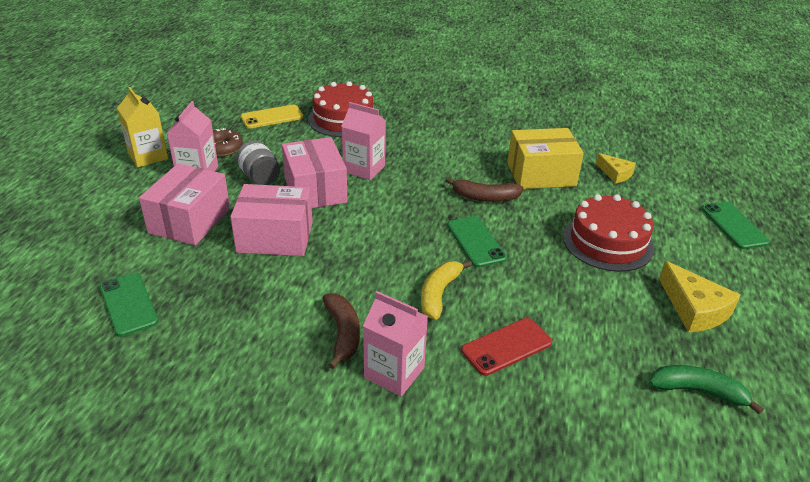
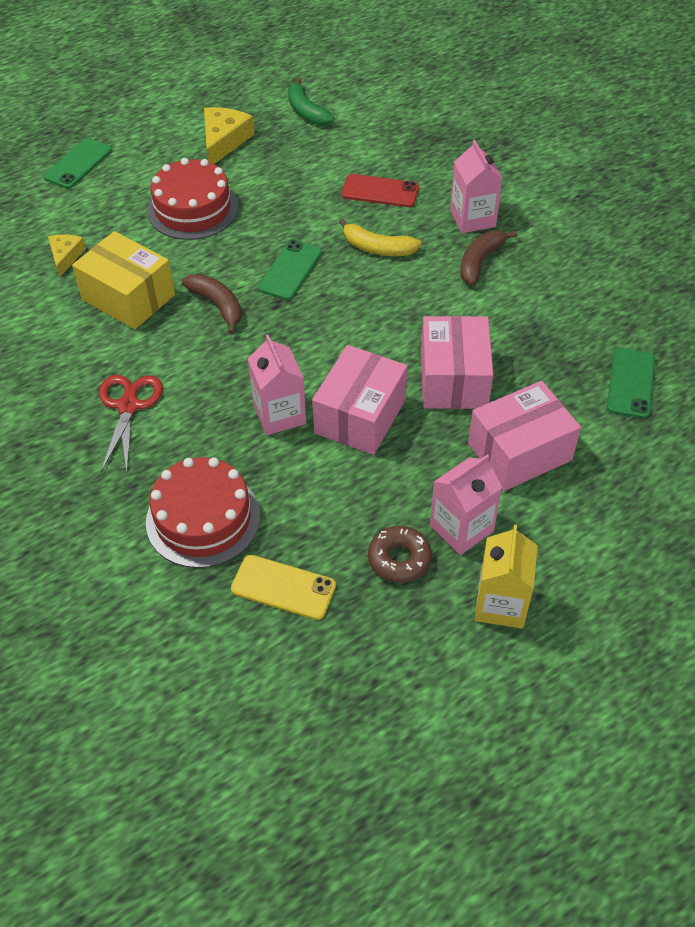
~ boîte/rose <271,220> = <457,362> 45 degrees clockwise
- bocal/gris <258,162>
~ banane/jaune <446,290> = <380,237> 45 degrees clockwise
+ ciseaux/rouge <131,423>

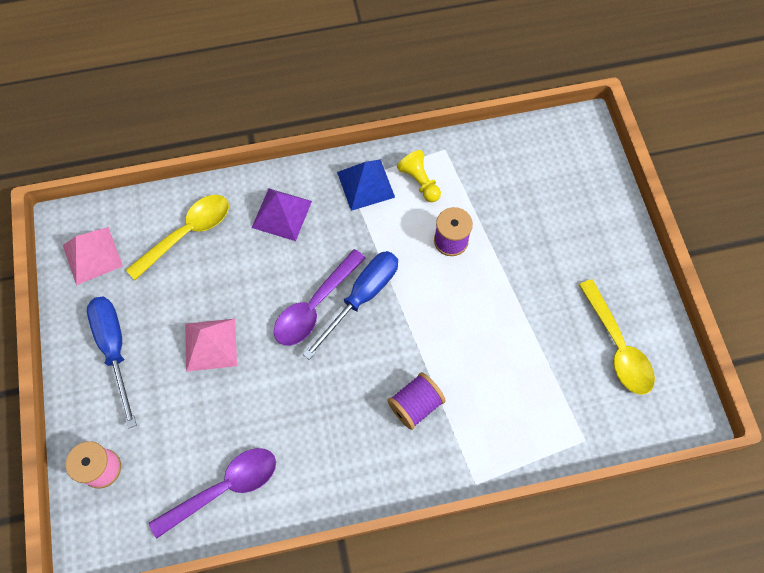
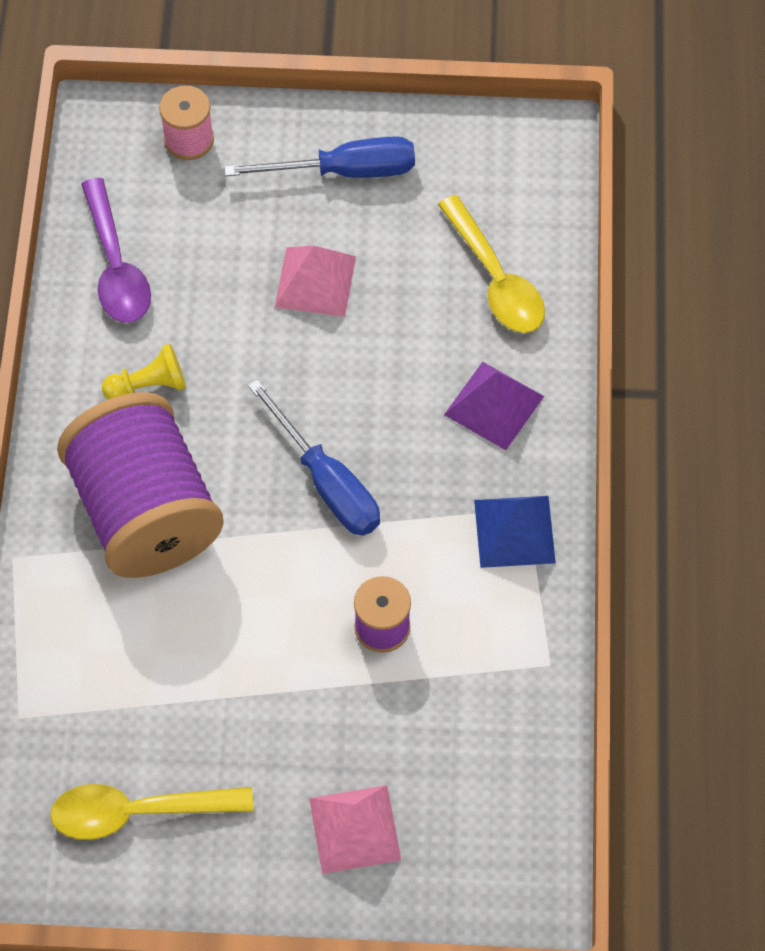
~ pyramide/rose <93,256> to <355,829>
- cuillère/violet <320,297>
~ bobine/violet <416,401> = <140,485> x2.22
~ pion/jaune <419,176> to <144,372>

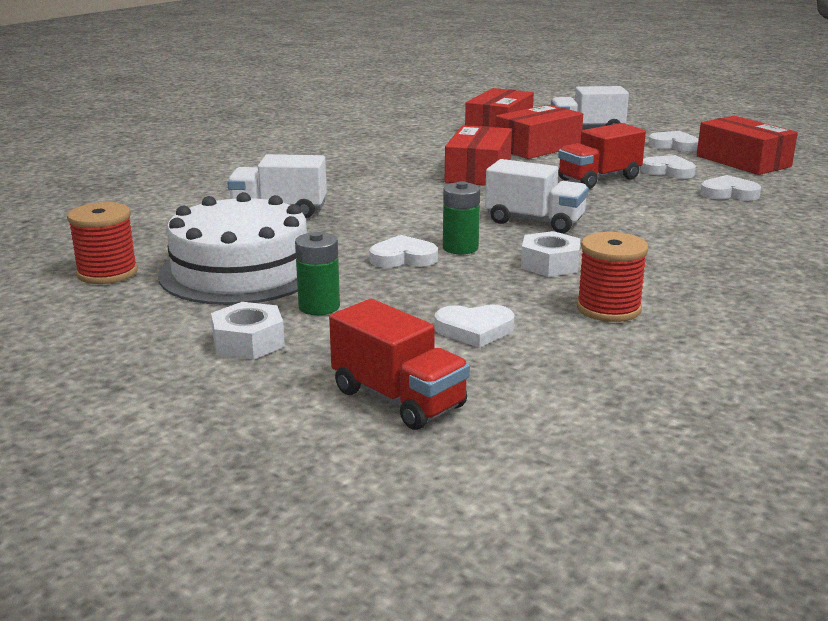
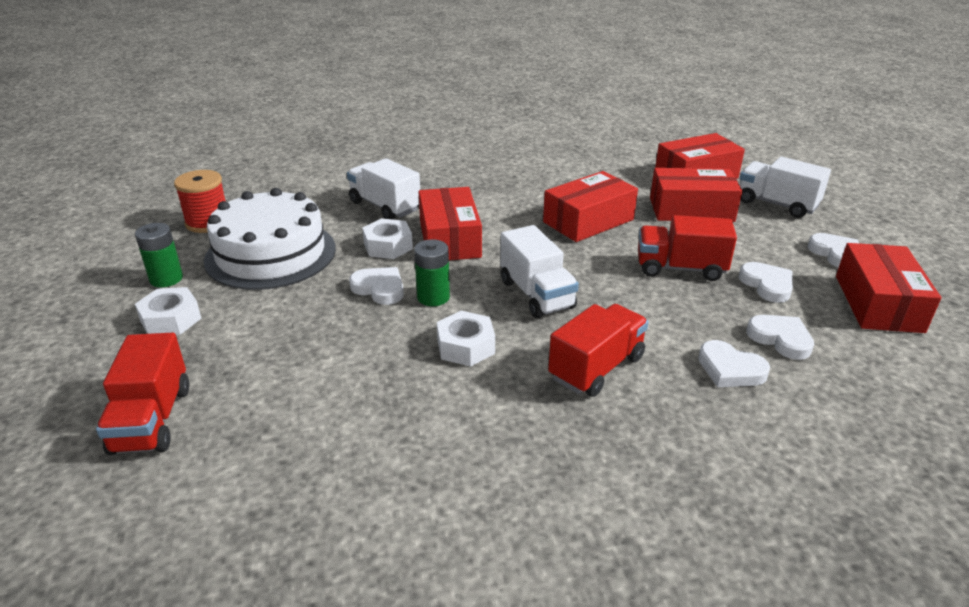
~ pile/vert <317,273> to <159,255>
~ cœur/blanc <474,326> to <734,363>
- bobine/rouge <612,277>
+ écrou/blanc <387,238>
+ boîte/rouge <450,223>
+ camion/rouge <598,350>

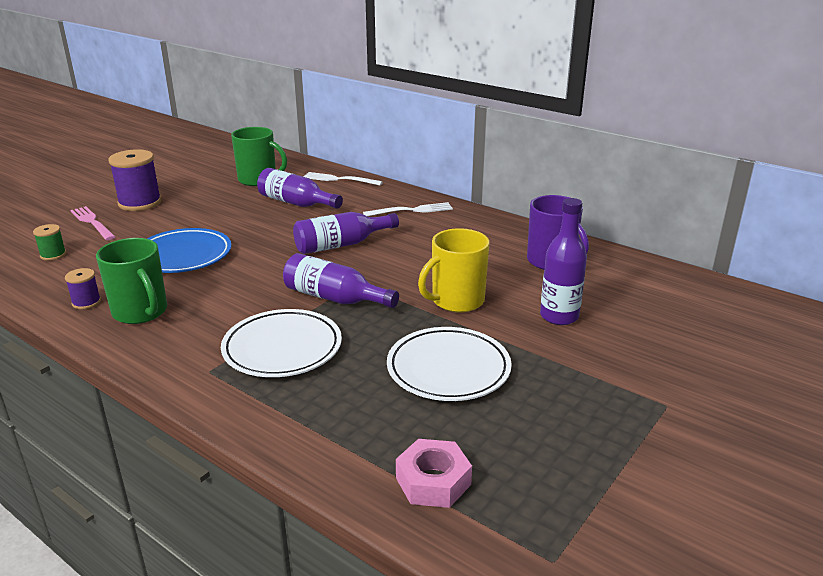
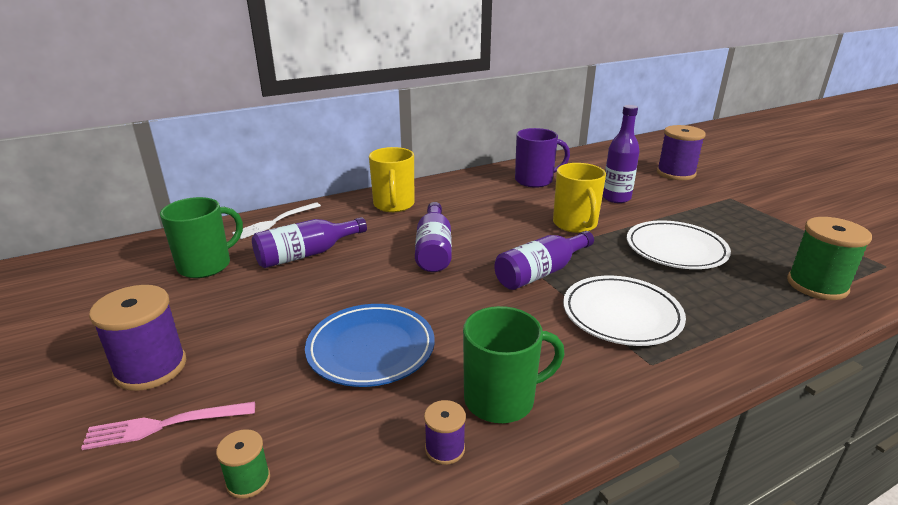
~ fourchette/blanc <408,209> to tasse/jaune <391,179>
~ écrou/rose <434,473> to bobine/vert <829,258>
+ bobine/violet <681,152>

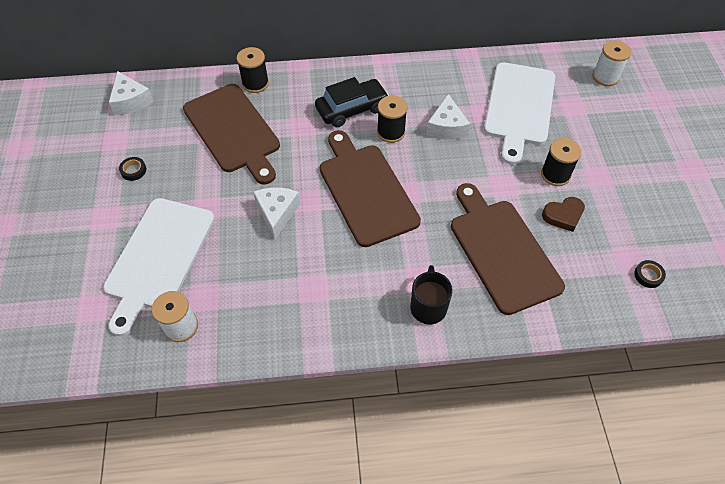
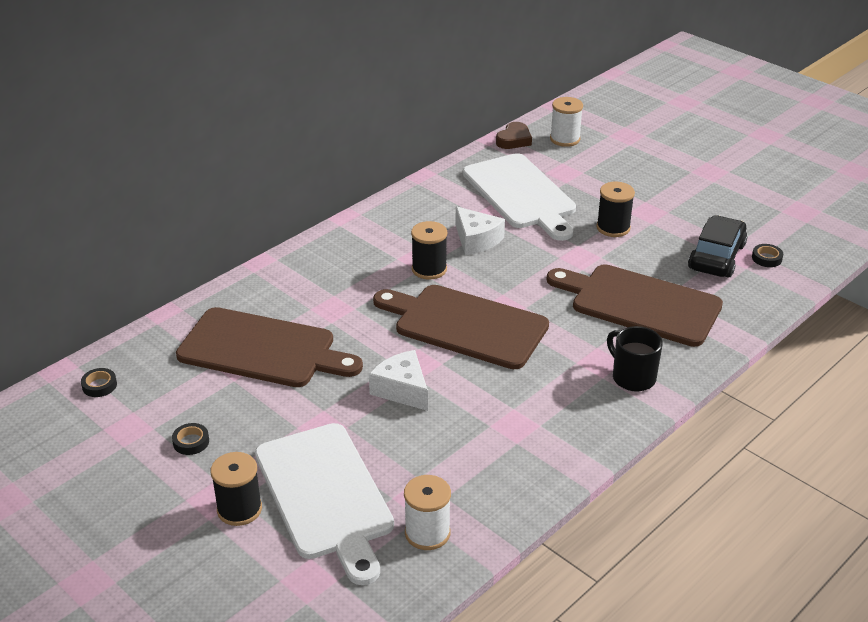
~ fromage/blanc <131,93> to ruban adhésif/noir <99,382>
~ bobine/noir <253,70> to <236,489>
~ voiture/noir <352,102> to <717,246>
~ cœur/marron <563,214> to <514,135>

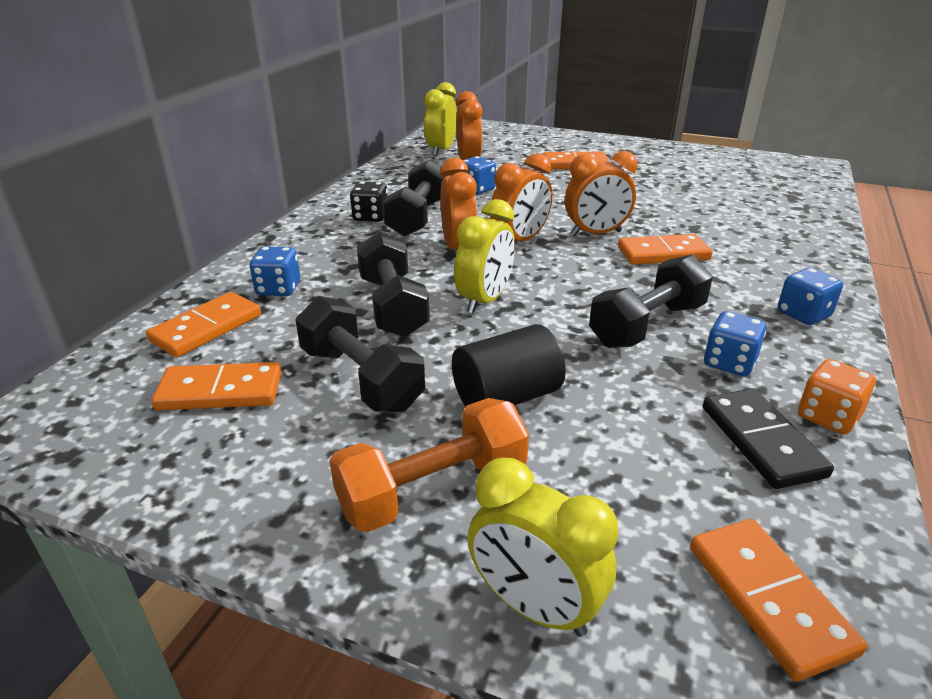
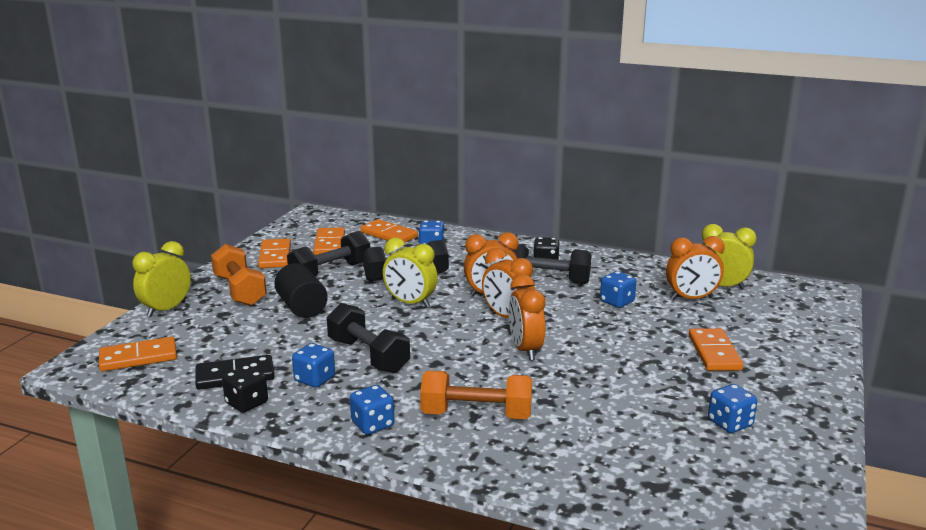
~ domino/orange <665,249> to <274,253>
~ dé/orange <837,397> to dé/noir <245,389>
+ haltère/orange <476,395>
+ dé/bleu <732,408>

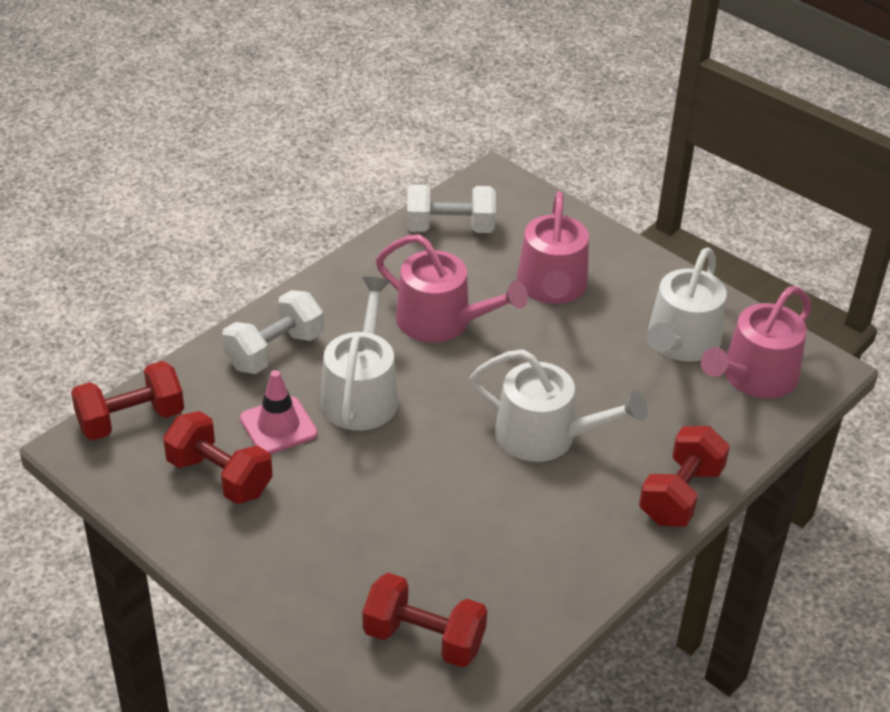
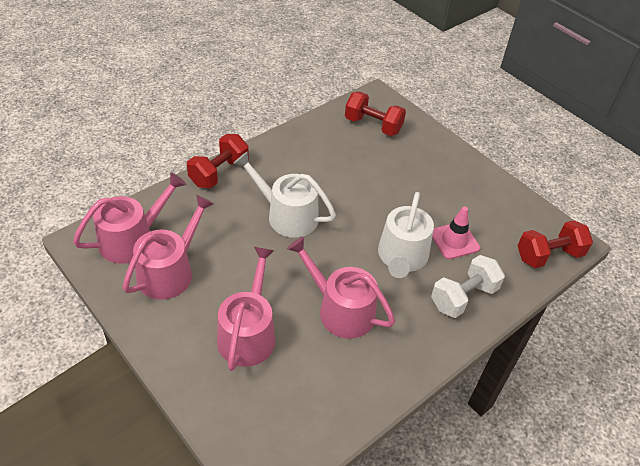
- haltère/rouge <218,457>
- haltère/blanc <451,209>
~ arrosoir/blanc <686,304> to arrosoir/rose <168,247>

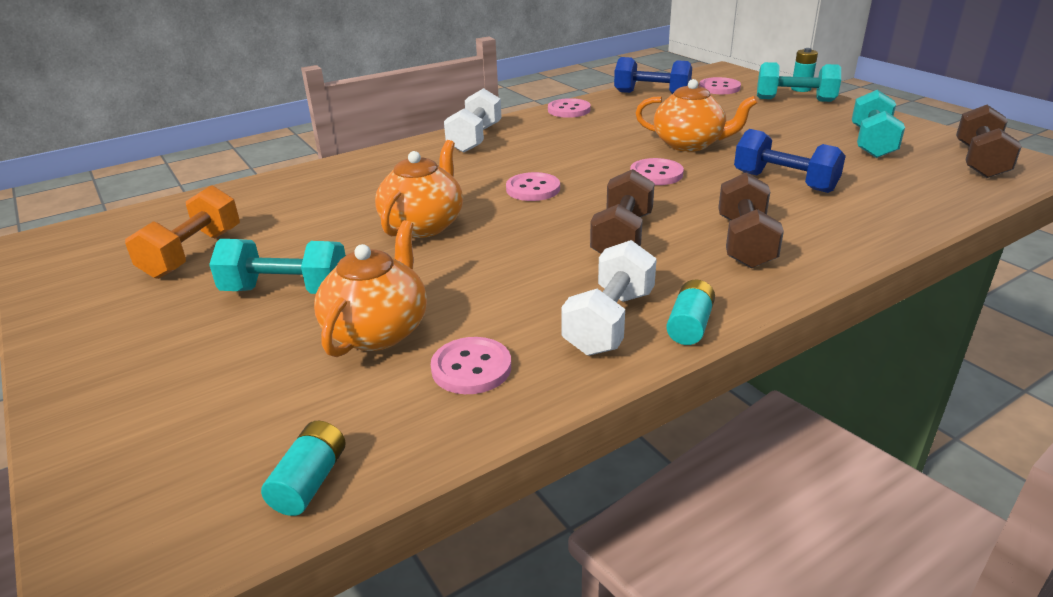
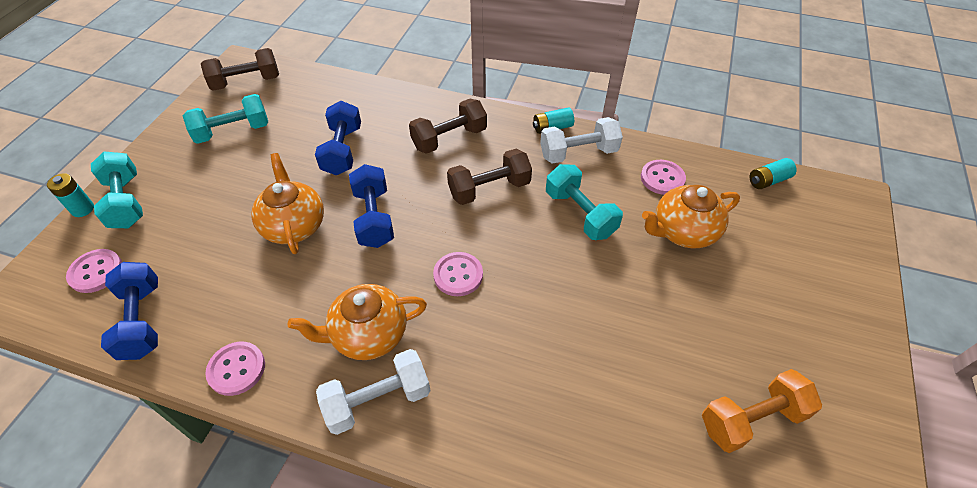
~ haltère/turquoise <277,266> to <584,202>
~ théière/orange <419,189> to <357,322>
~ bouton/rose <657,171> to haltère/bleu <371,206>

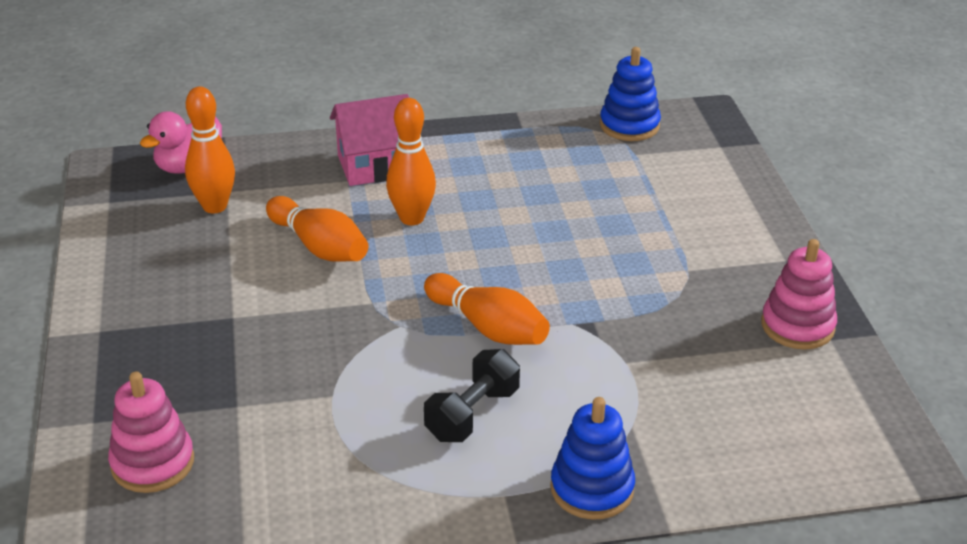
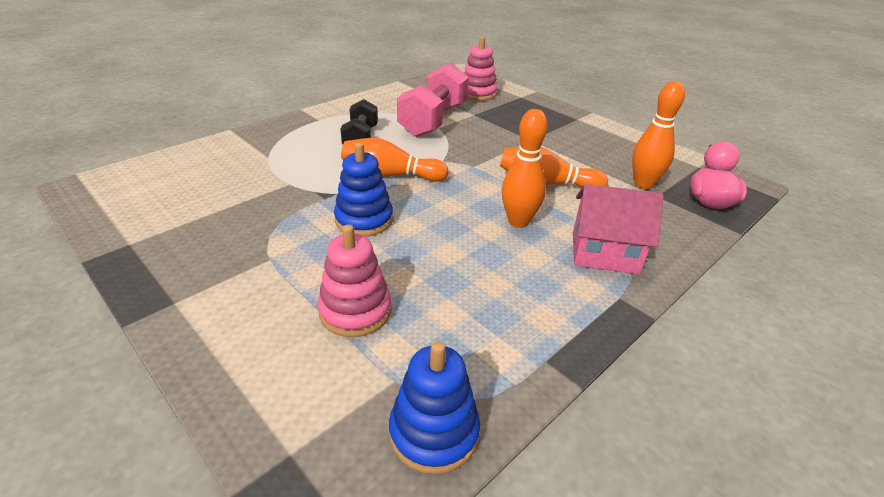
~ maison/rose <369,140> = <618,229> 60 degrees clockwise
~ jouet à empiler/bleu <592,458> to <363,189>
~ jouet à empiler/rose <799,294> to <355,280>
+ haltère/rose <433,100>

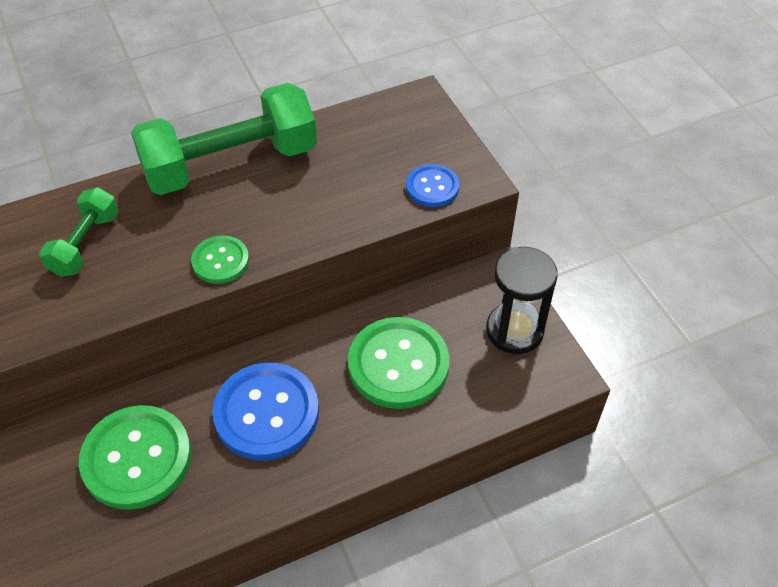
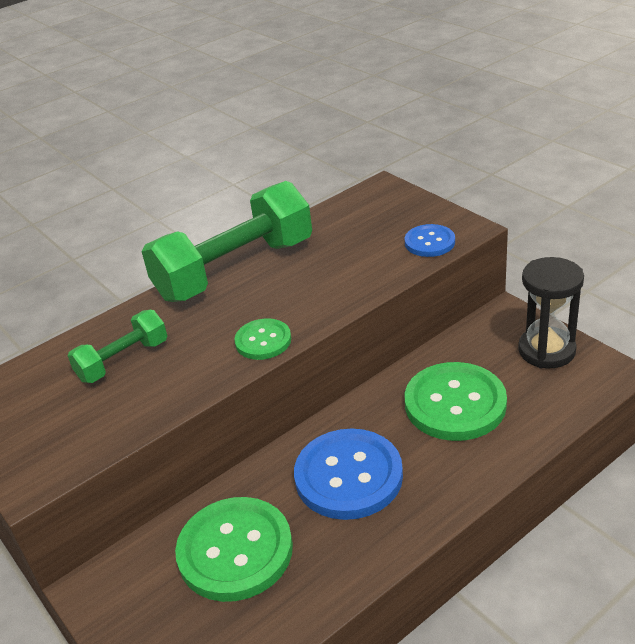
~ haltère/vert <78,232> = <117,346> 45 degrees clockwise

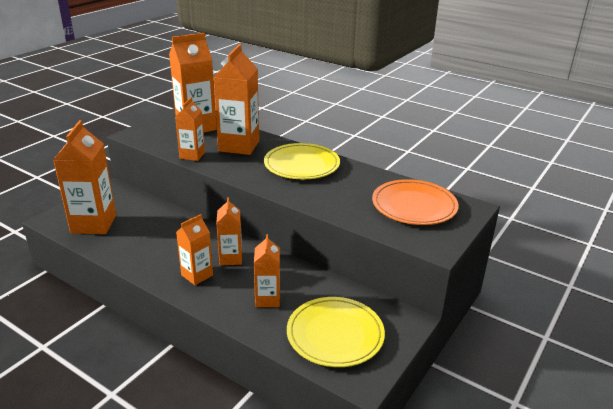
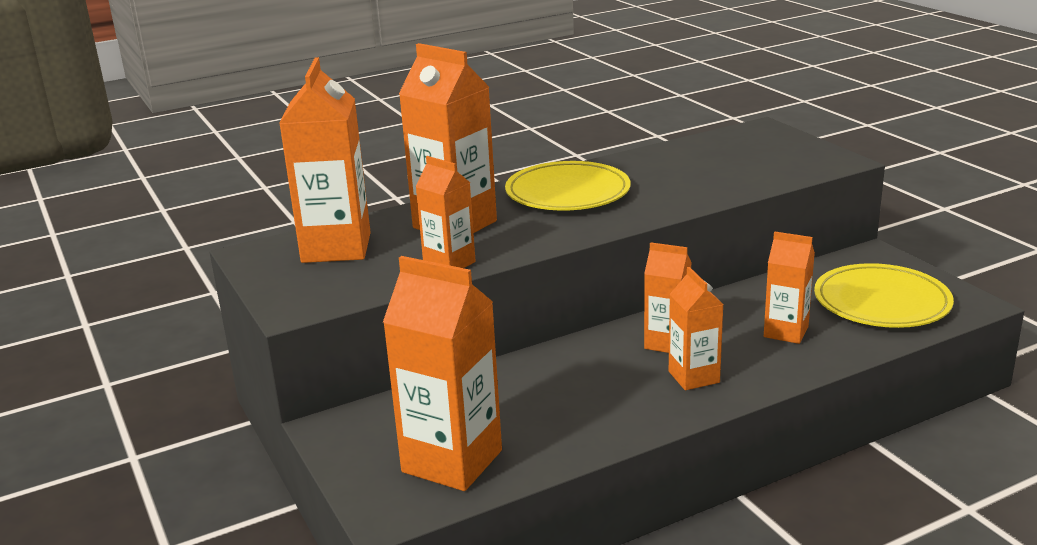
- assiette/orange <415,202>

